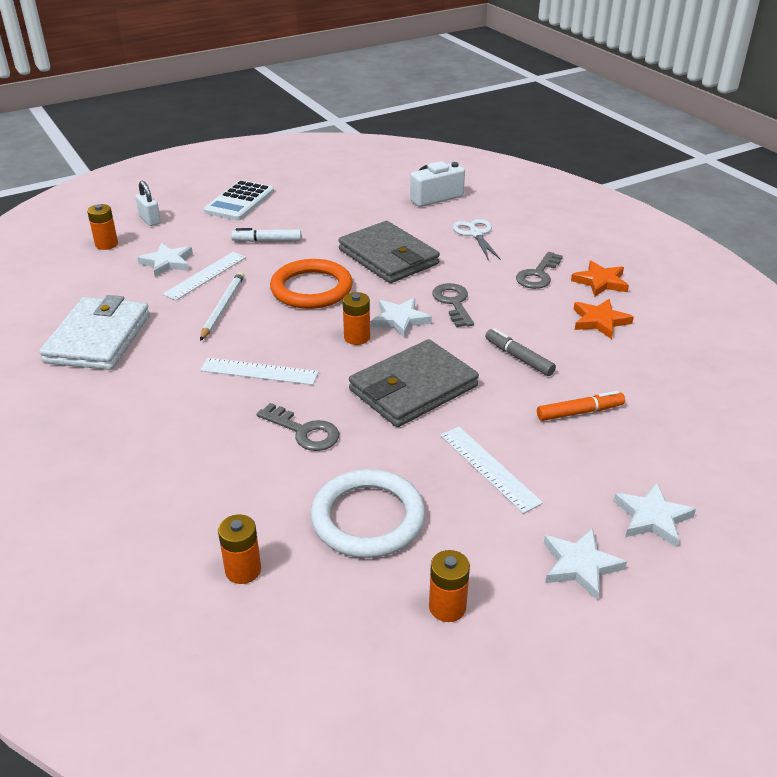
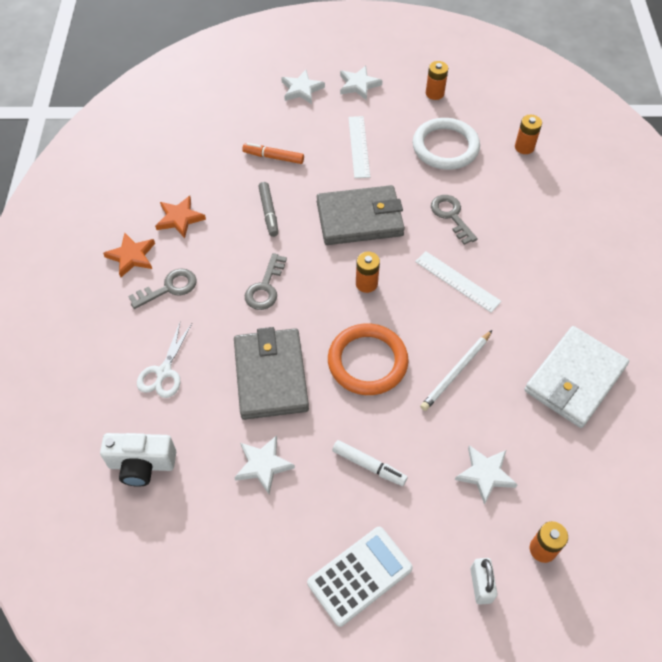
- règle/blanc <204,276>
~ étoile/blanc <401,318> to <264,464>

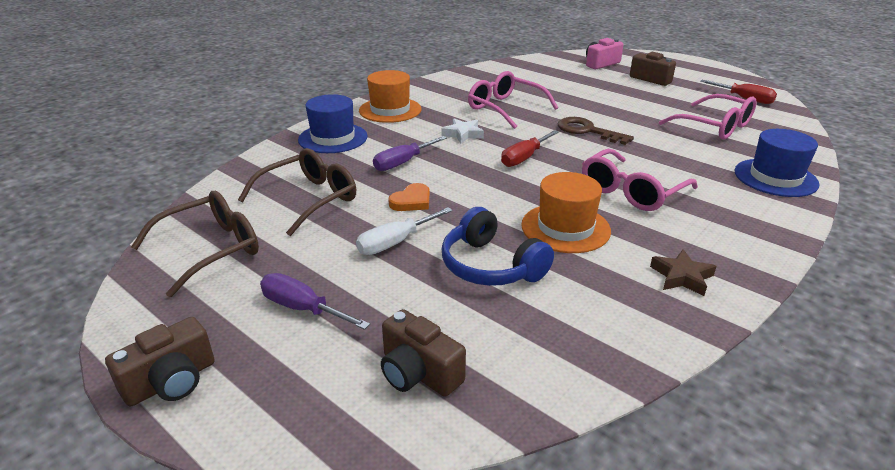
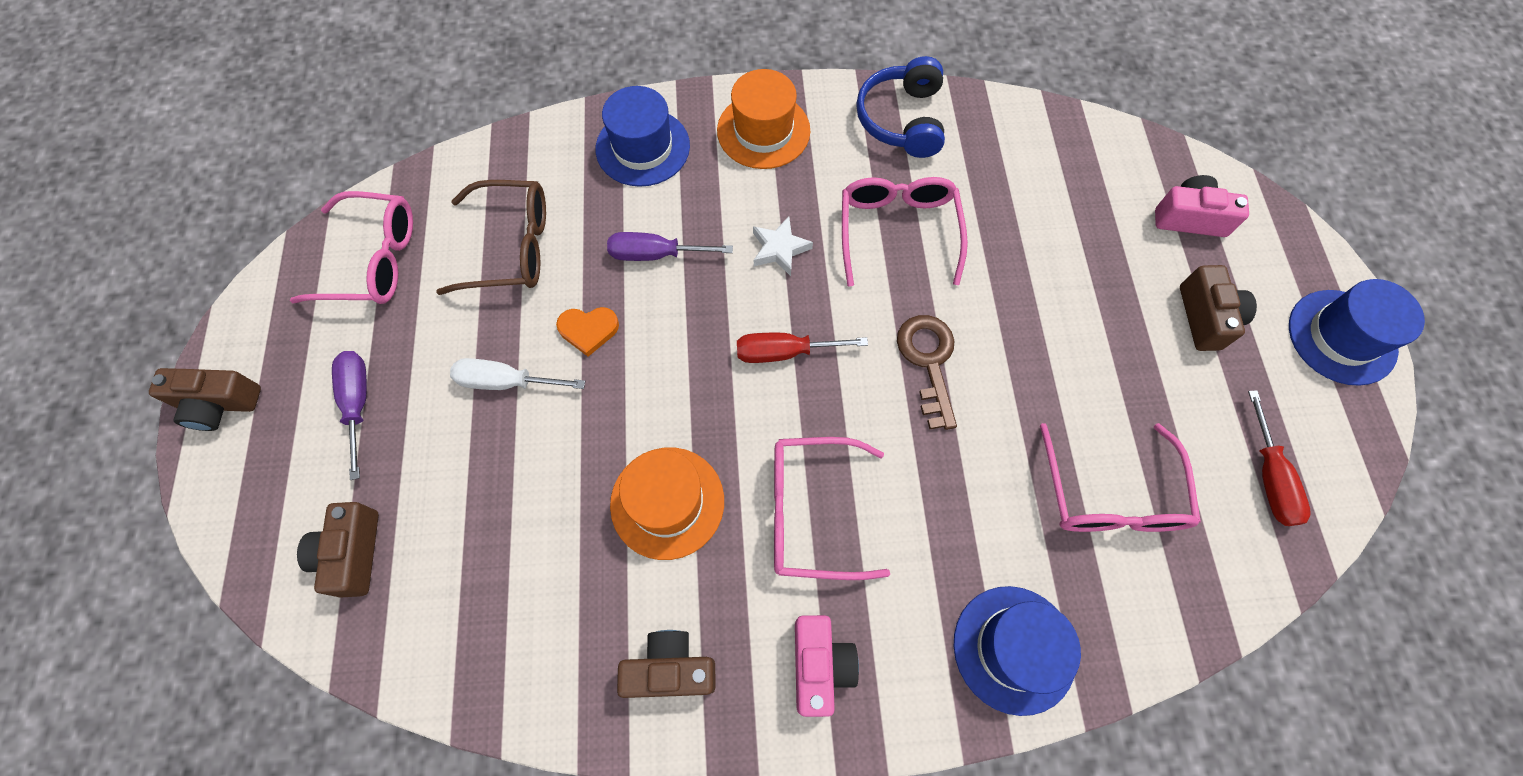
~ lunettes/marron <195,244> to lunettes/rose <351,247>
~ casque audio/bleu <498,246> to <900,107>
~ étoile/marron <683,272> to appareil photo/marron <666,664>
+ appareil photo/rose <827,666>
+ chapeau/bleu <1357,332>

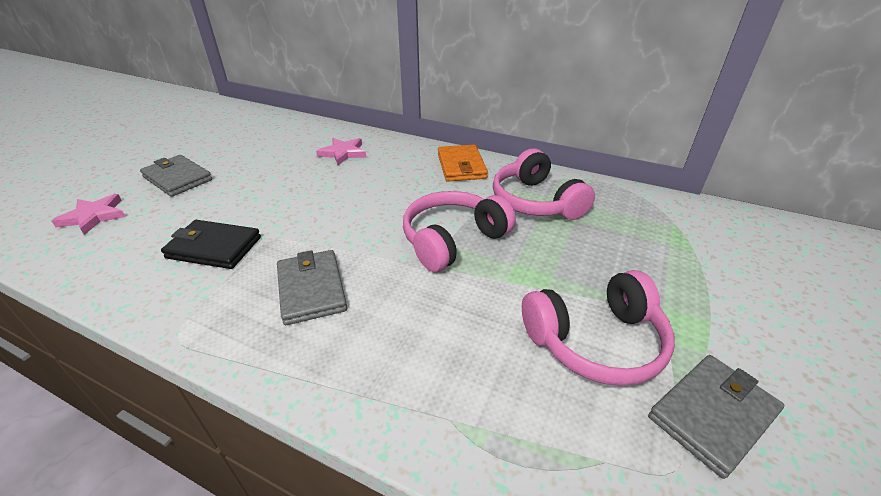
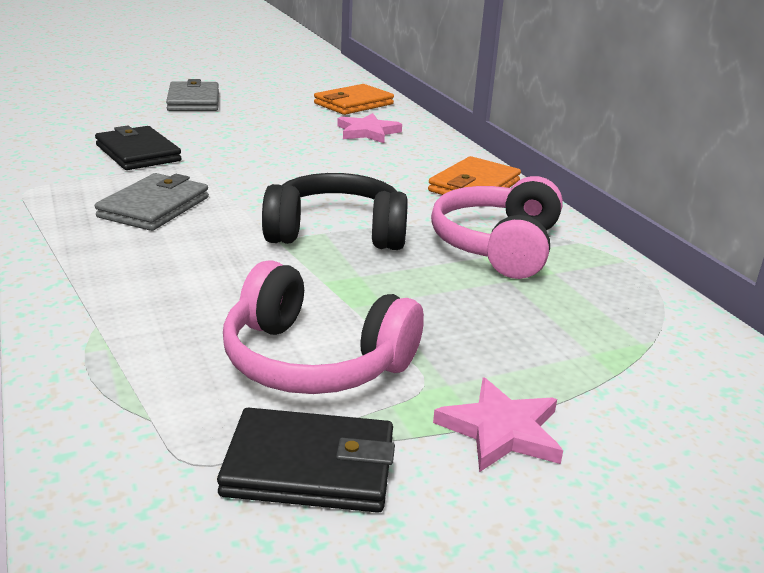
~ étoile/rose <88,214> to <498,424>
~ casque audio/rose <459,231> to casque audio/noir <335,211>
~ portefeuille/gris <716,417> to portefeuille/noir <306,460>
+ portefeuille/orange <354,99>

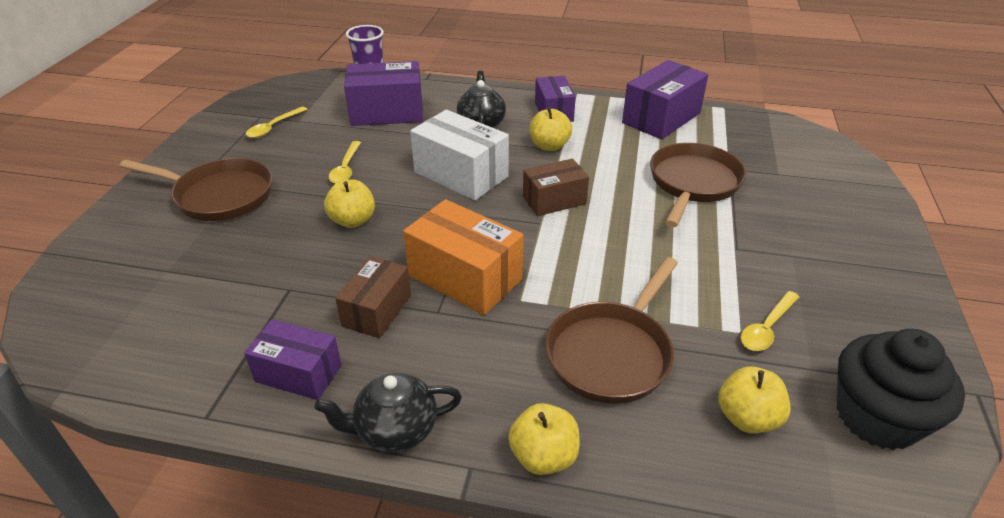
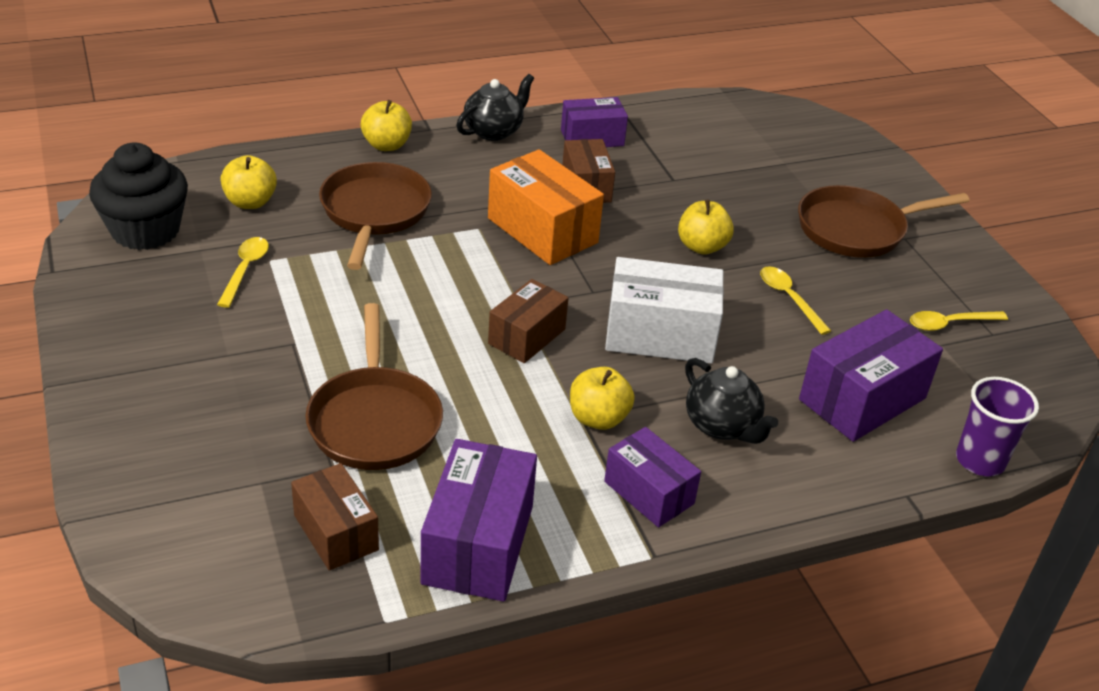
~ cuillère/jaune <276,122> = <959,321> 105 degrees counterclockwise
~ boîte/orange <463,257> = <546,207> 45 degrees clockwise
+ boîte/marron <335,517>

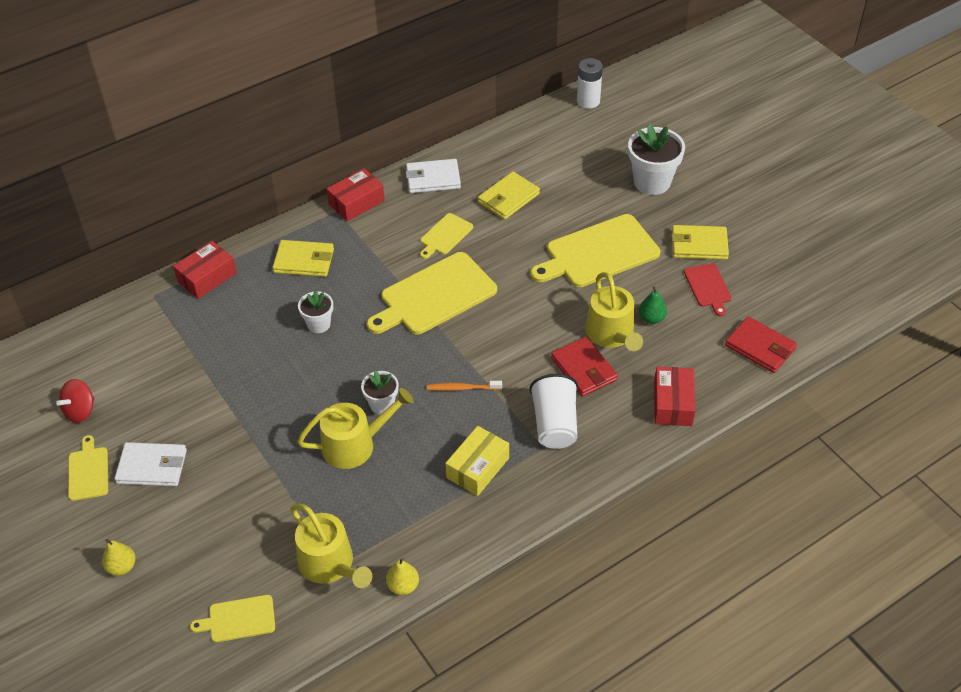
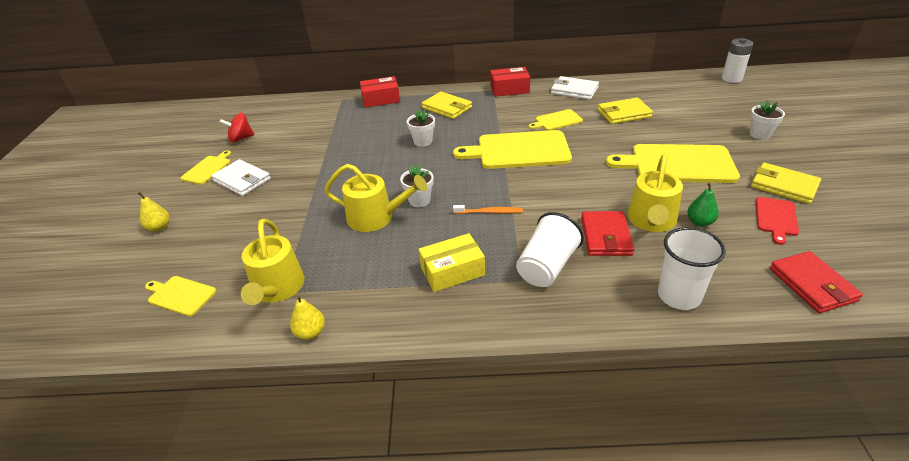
~ brosse à dents/orange <464,386> = <488,209> 150 degrees clockwise
~ pot de fleurs/blanc <656,159> = <767,120> x0.57
~ boîte/rouge <675,396> to gobelet/blanc <692,268>

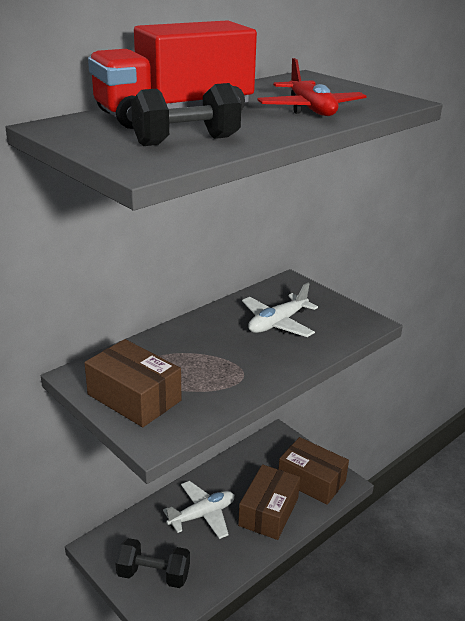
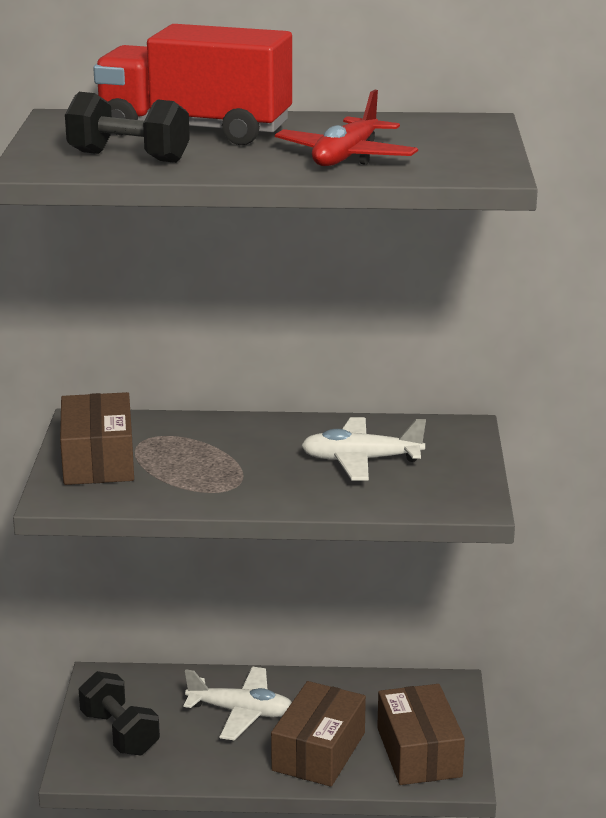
~ boîte/marron <269,502> = <318,734> 45 degrees counterclockwise

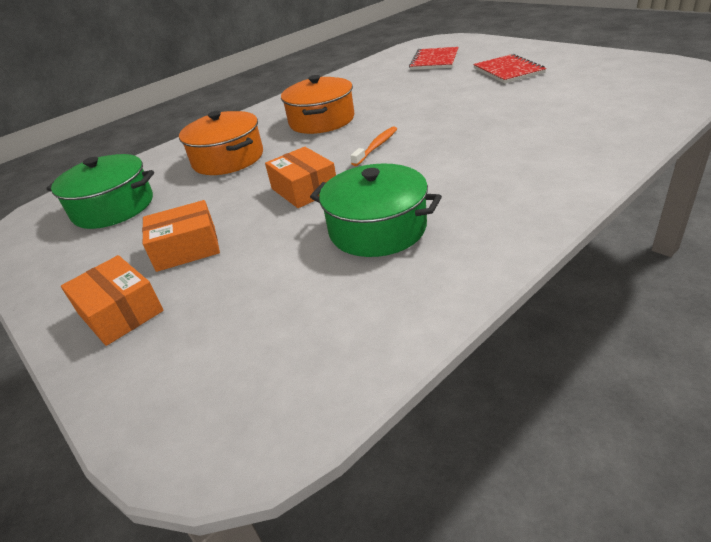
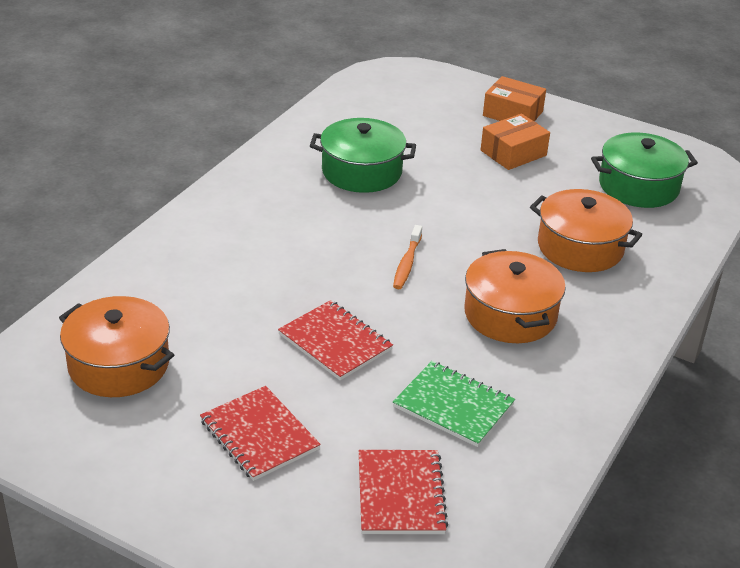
- boîte/orange <300,177>
+ marmite/orange <116,346>
+ carnet/rouge <335,340>
+ carnet/vert <454,404>

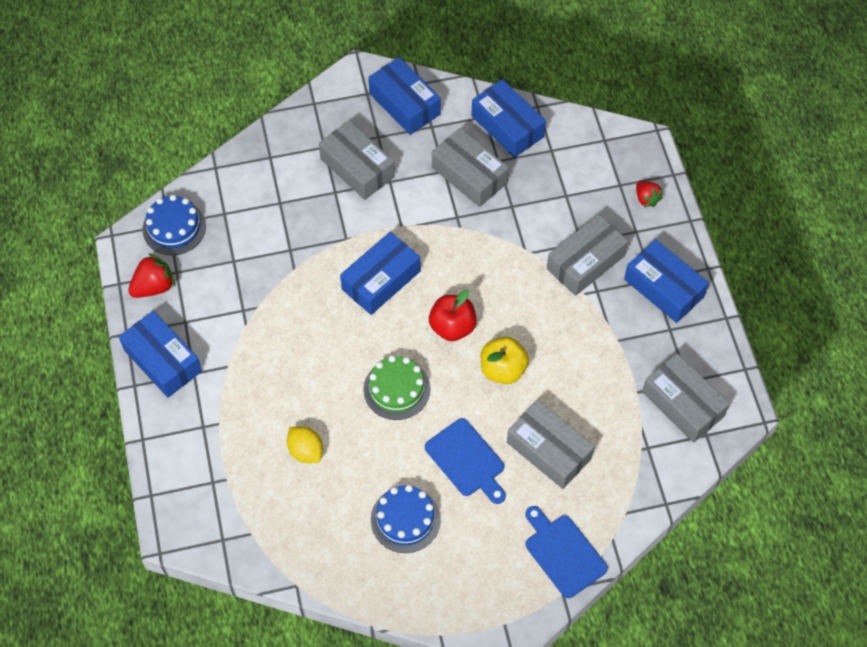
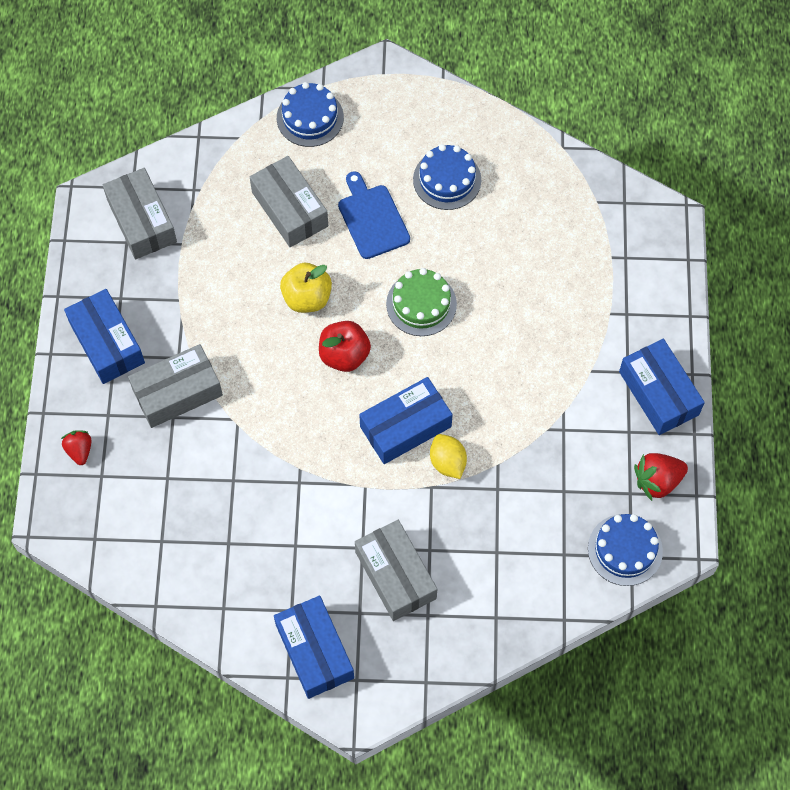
~ citron/jaune <305,444> to <448,456>
- boîte/gris <470,167>
- boîte/bleu <508,118>
~ planche à découper/bleu <566,552> to gâteau/bleu <310,114>

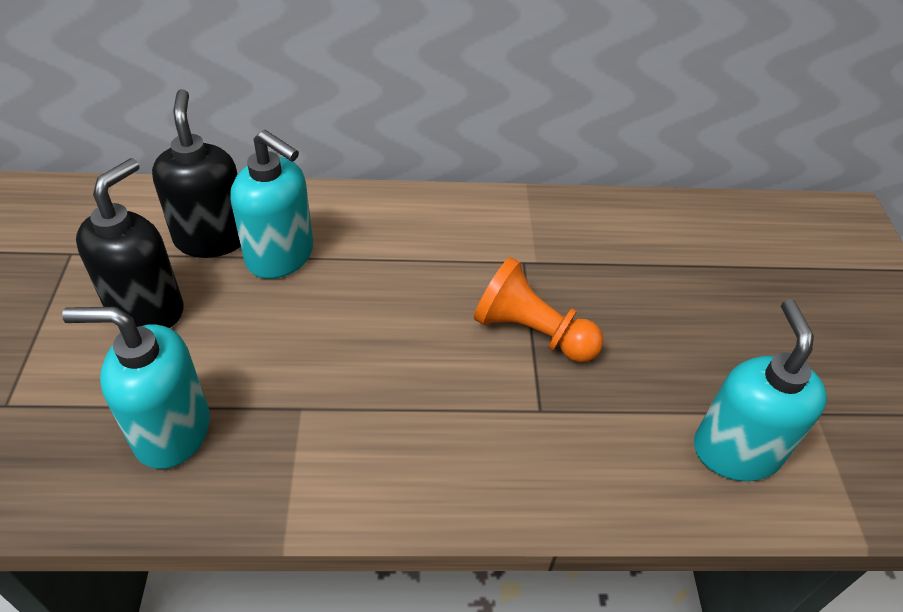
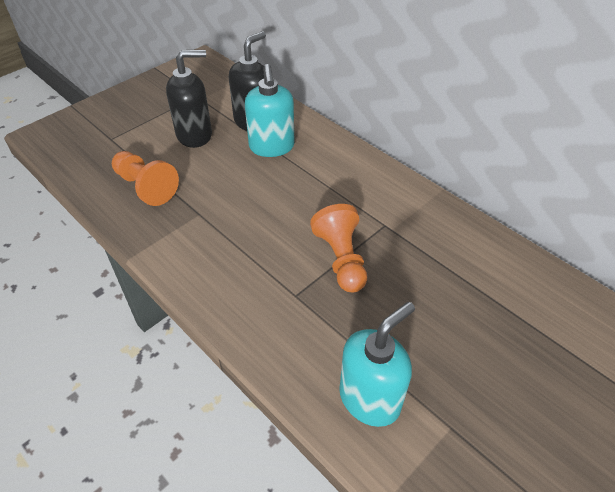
~ distributeur de savon/turquoise <136,388> to pion/orange <145,178>

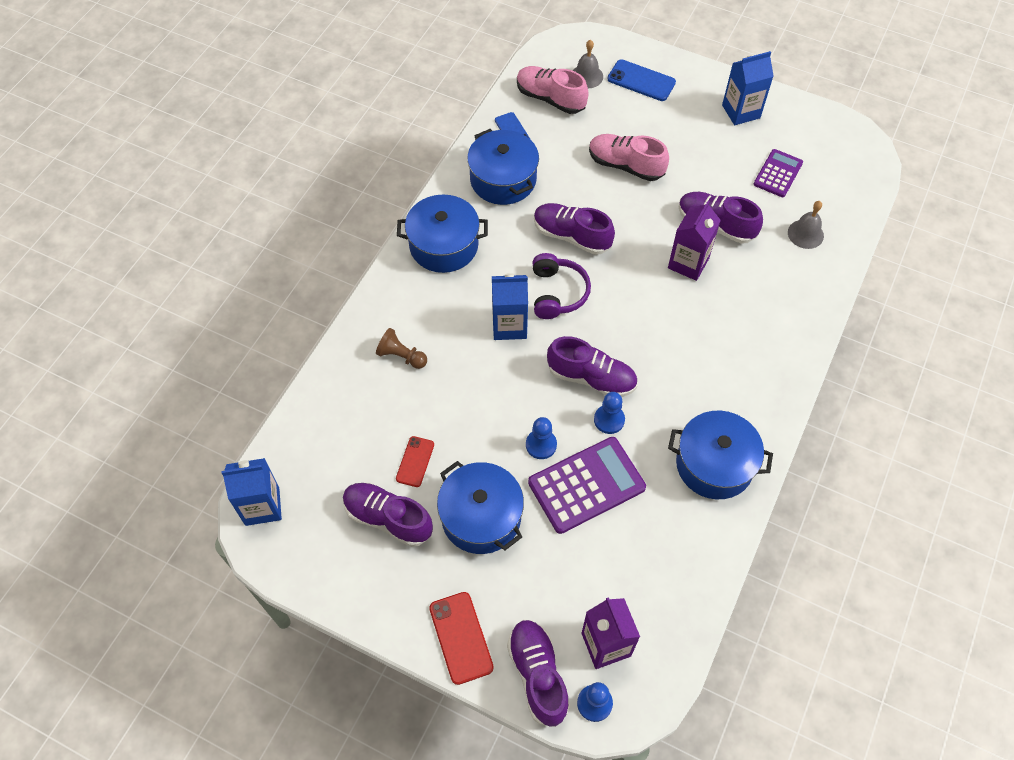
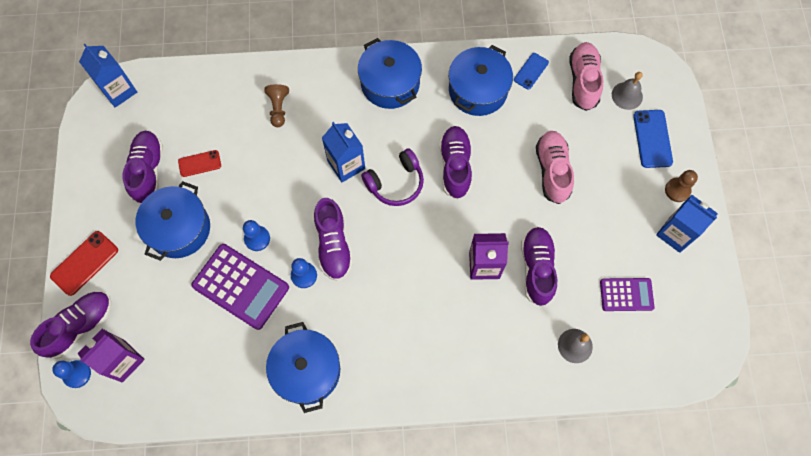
+ pion/marron <681,186>

